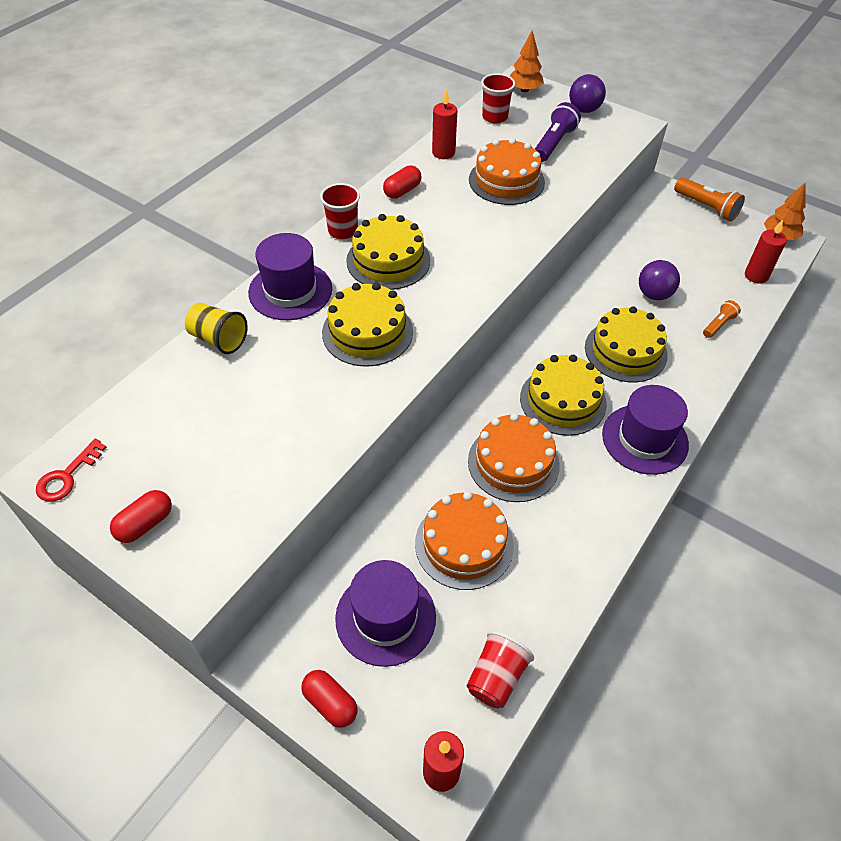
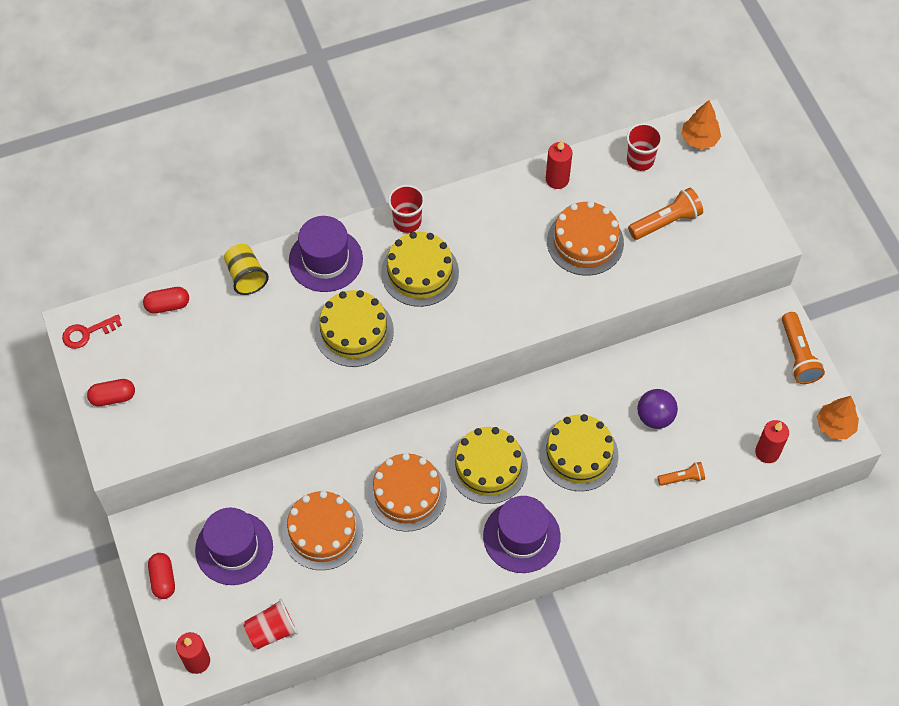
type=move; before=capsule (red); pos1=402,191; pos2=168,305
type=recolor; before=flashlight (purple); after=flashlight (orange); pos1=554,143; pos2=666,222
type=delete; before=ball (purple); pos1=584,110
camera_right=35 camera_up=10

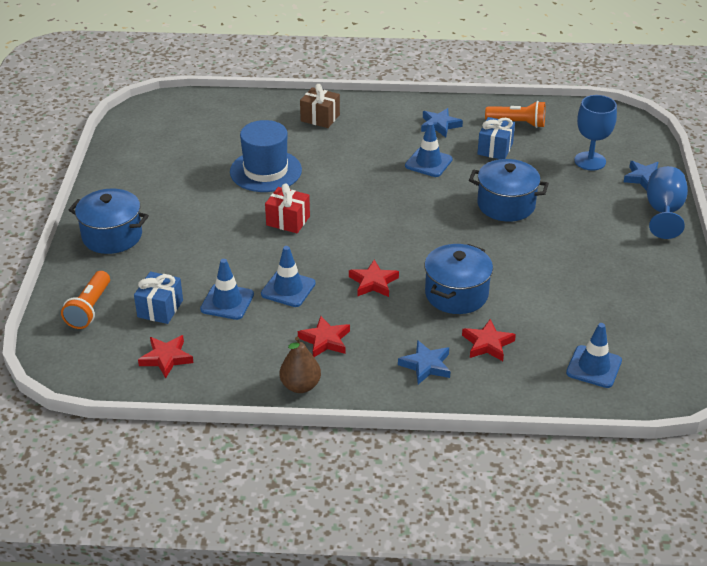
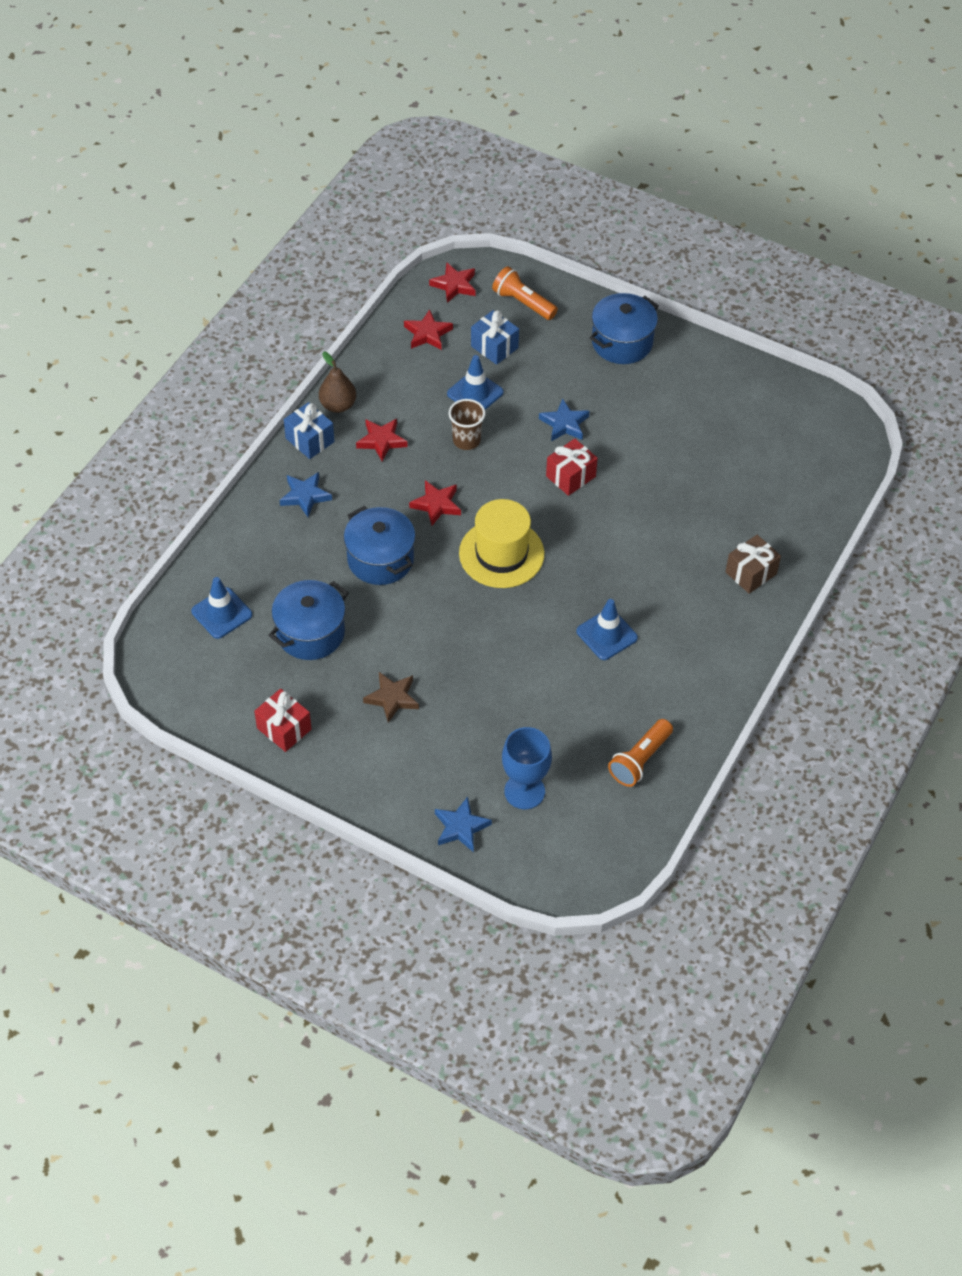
type=insert; after=gift (red); pos2=284,728
type=move; before=pot (blue); pos1=506,205; pos2=310,633
type=move; before=gift (blue); pos1=495,149; pos2=310,440
type=insert; after=star (brown); pos2=392,698
type=move; before=star (red); pos1=487,344; pos2=454,285
type=replace; before=traffic cone (blue); after=cup (brown); pos1=288,289; pos2=466,440
type=insert; after=hat (yellow); pos2=501,553
type=move; before=star (blue); pos1=440,125; pos2=564,424
type=delete; before=hat (blue); pos1=265,171
type=delete; before=goblet (blue); pos1=663,212
camera_right=115 camera_up=15

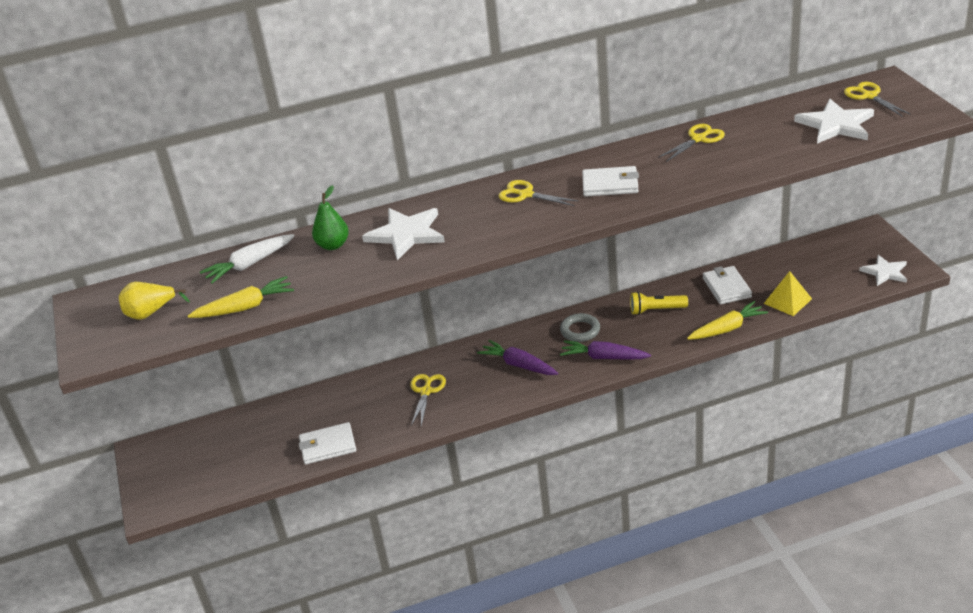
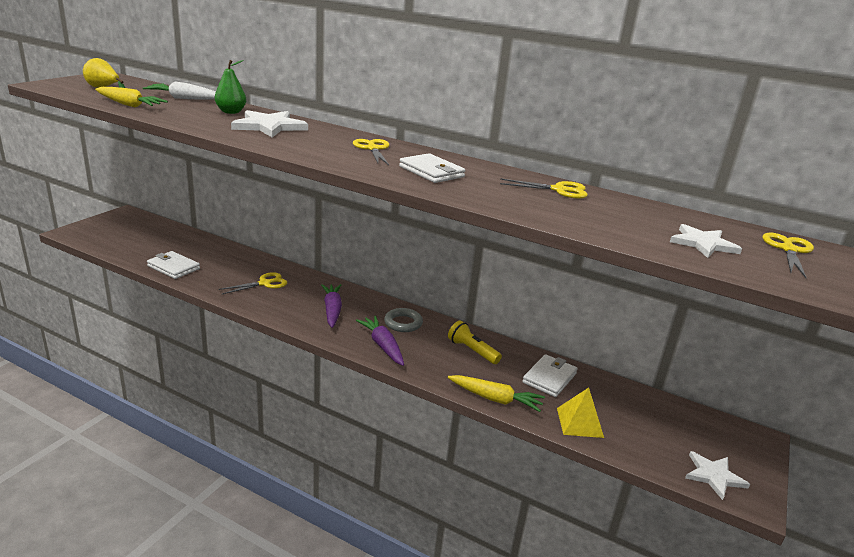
type=resize; before=star (white); pos1=836,125; pos2=703,243; scale=0.66
camera_right=40 camera_up=-10

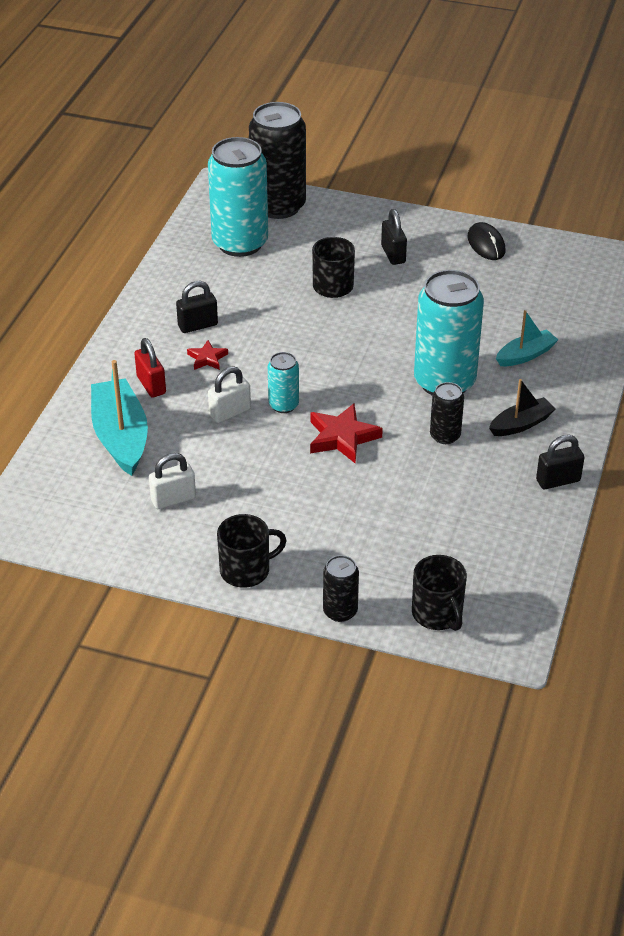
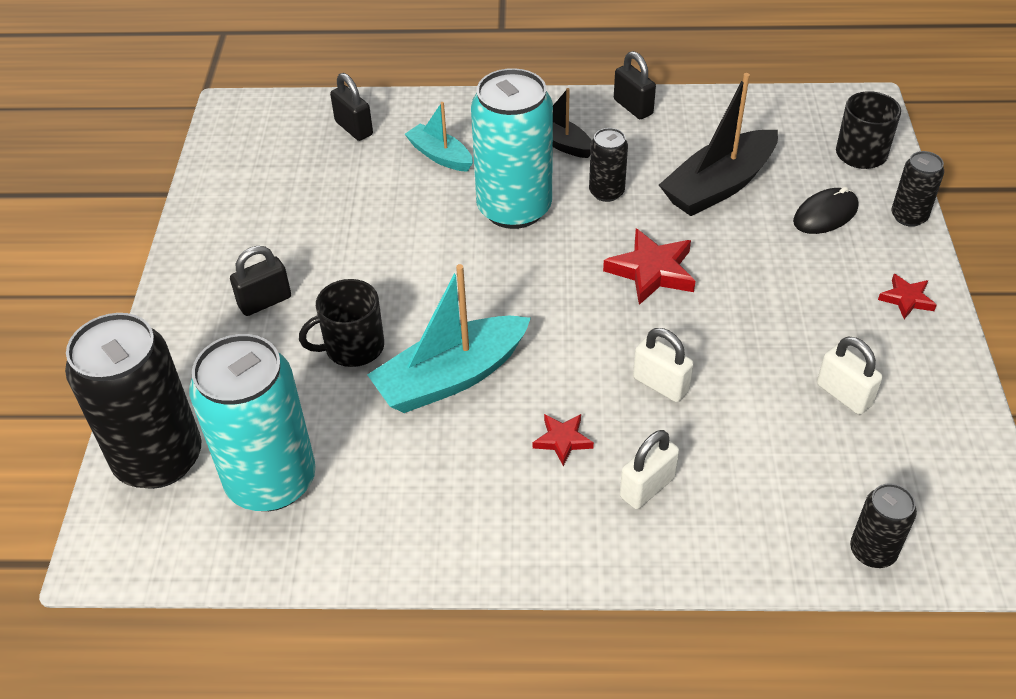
type=move; before=padlock (black); pos1=198,325; pos2=354,128
type=move; before=boat (turquoise); pos1=120,437; pos2=451,377
type=recolor; before=padlock (red); after=padlock (white); pos1=151,385; pos2=647,487
type=insert; after=boat (black); pos2=719,186
type=move; before=mouse (black); pos1=486,244; pos2=825,214
type=insert; after=can (black); pos2=872,551
type=replace; before=mug (black); after=star (red); pos1=246,570; pos2=906,299
type=delete; before=can (turquoise); pos1=283,405
camera_right=-105 camera_up=5

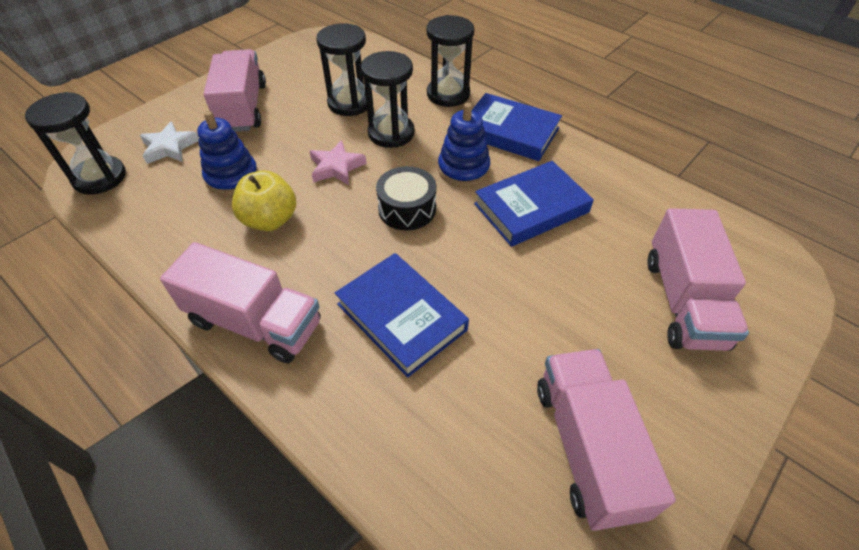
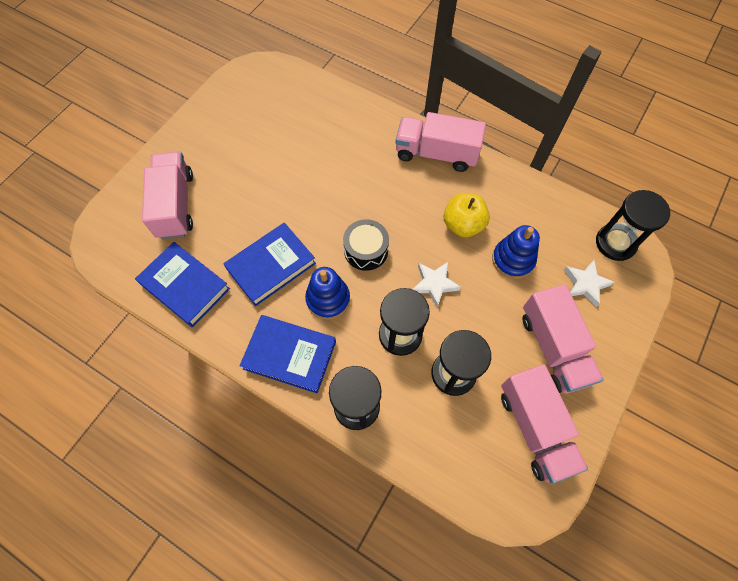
type=move; before=book (blue); pos1=401,317; pos2=185,286
type=recolor; before=star (pink); after=star (white); pos1=336,167; pos2=434,284
type=move; before=truck (pink); pos1=586,447; pos2=535,428
camera_right=170 camera_up=15

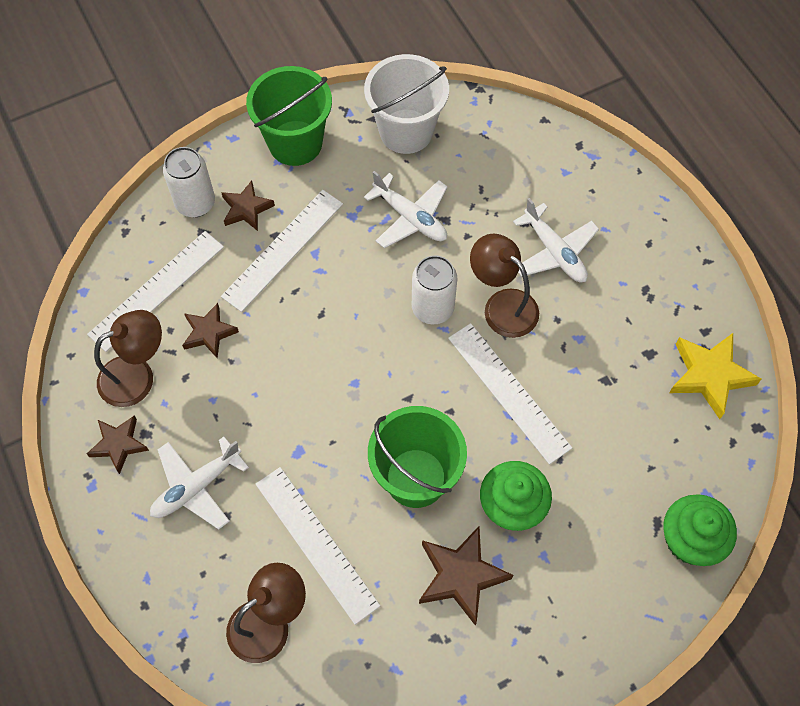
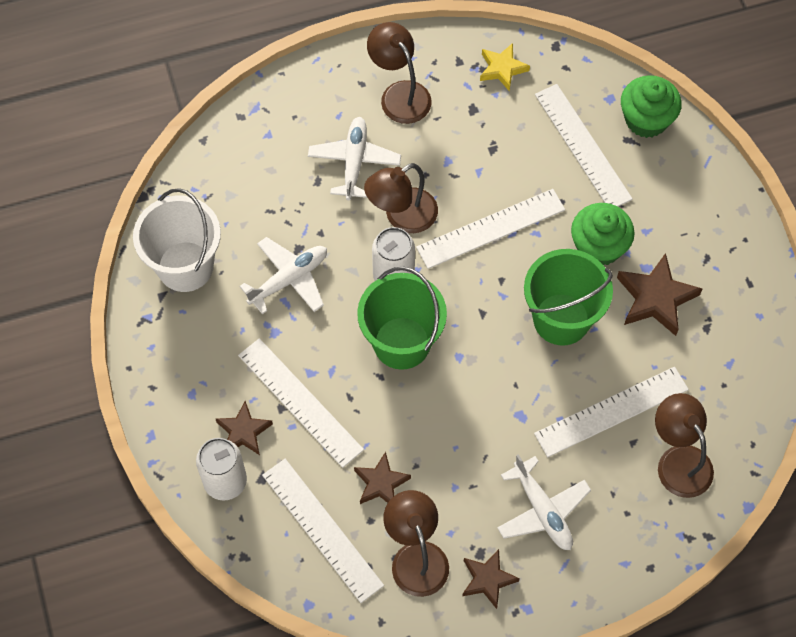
type=rotate; before=plane (white); pos1=554,252; pos2=354,162; turn=-60
type=move; before=bucket (green); pos1=295,143; pos2=402,343
type=insert; after=lamp (brown); pos2=399,94
type=resize; before=star (yellow); pos1=709,375; pos2=502,69; scale=0.65
type=insert; after=ruler (white); pos2=582,146
camera_right=-80 camera_up=0

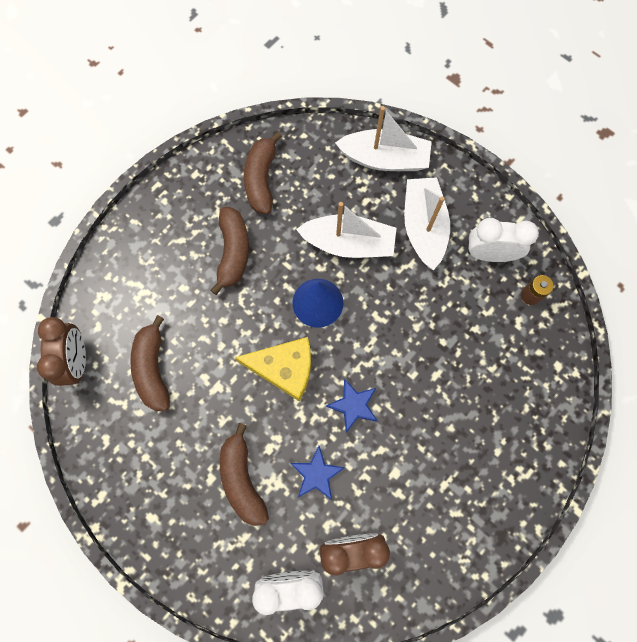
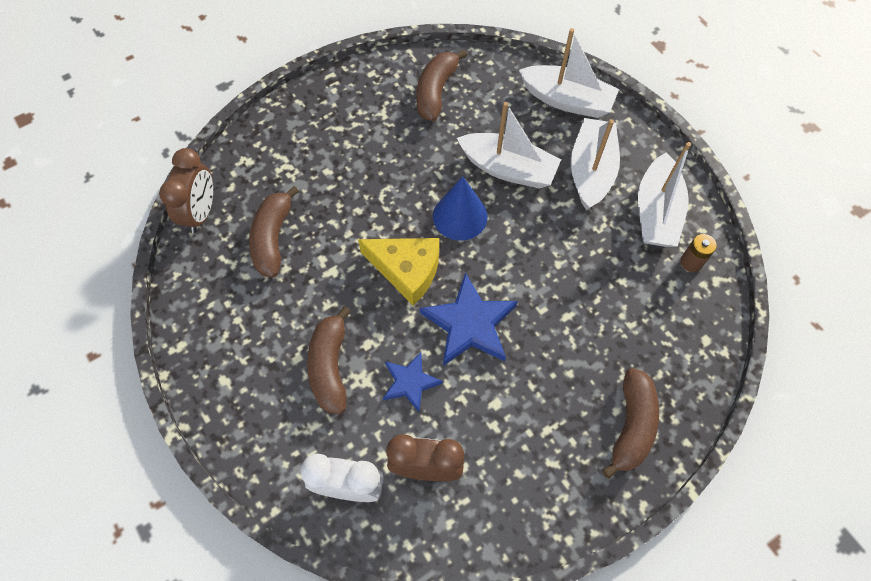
type=resize; before=star (blue); pos1=353,405; pos2=469,324; scale=1.66
type=move; before=banana (brown); pos1=233,252; pos2=631,426
type=replace; before=clock (white); after=boat (white); pos1=490,254; pos2=656,212
camera_right=15 camera_up=-10

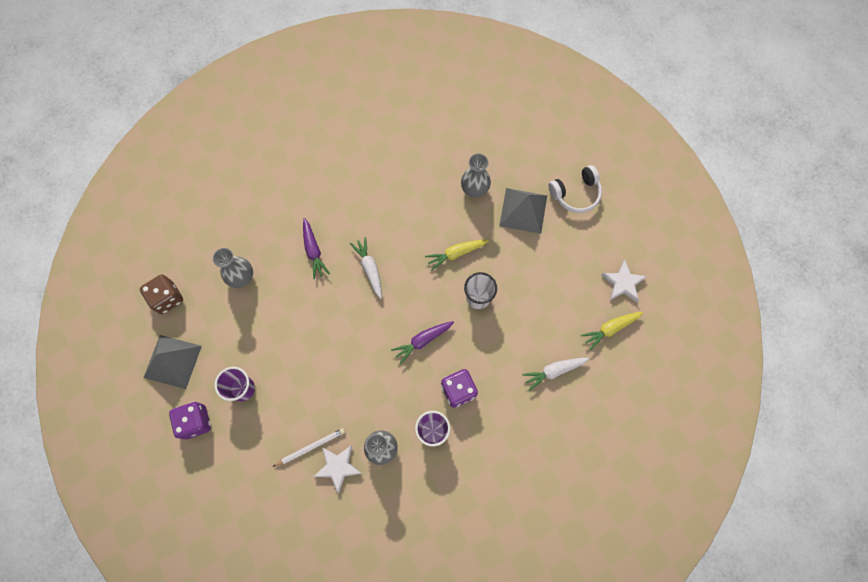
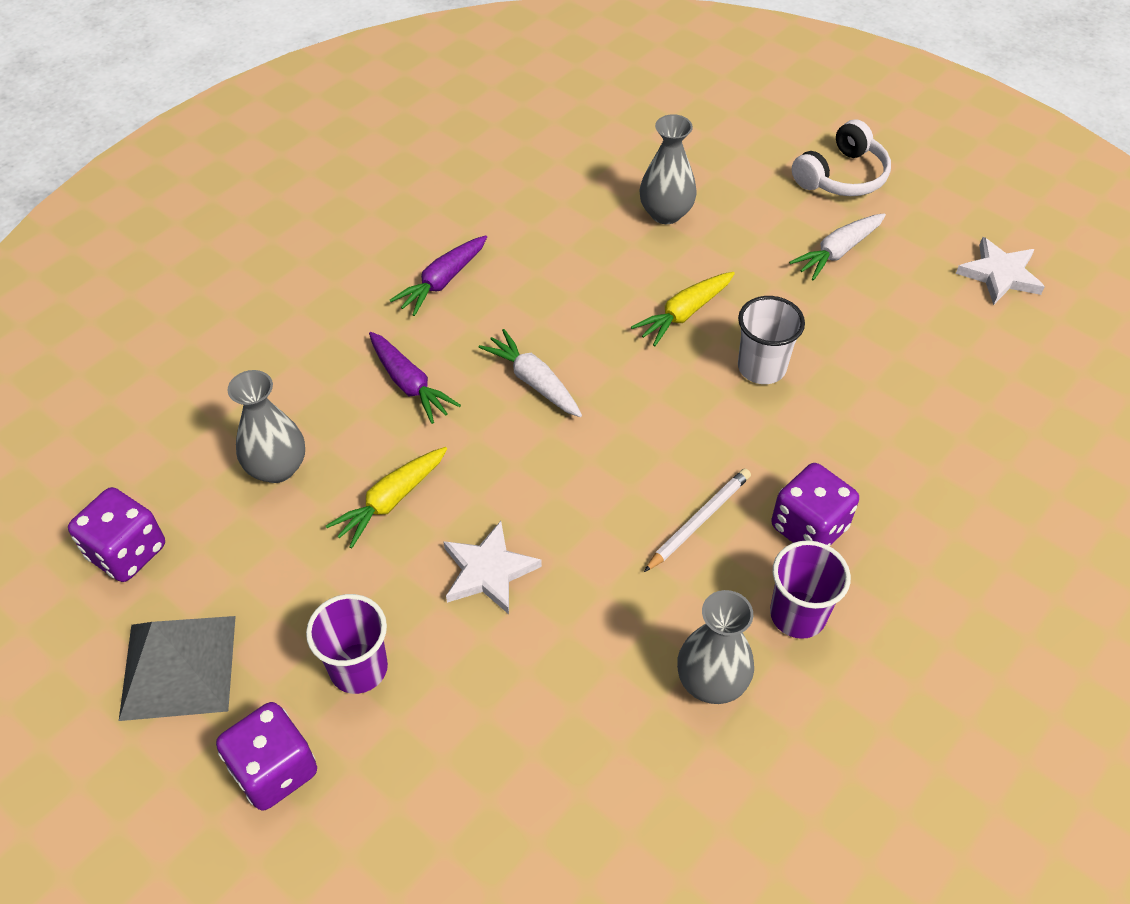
type=recolor; before=dice (brown); after=dice (purple); pos1=167,298; pos2=127,552
type=move; before=carrot (yellow); pos1=610,329; pos2=391,501
type=move; before=carrot (purple); pos1=422,341; pos2=442,282
type=move; before=star (white); pos1=338,467; pos2=488,571
type=move; before=pencil (white); pos1=311,447; pos2=699,521
type=move; before=carrot (white); pos1=554,371; pos2=838,252
type=delete; before=pyramid (grey); pos1=523,210
camera_right=-20 camera_up=-20

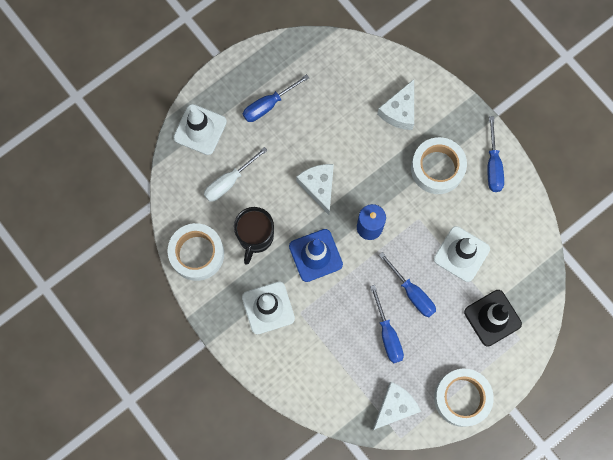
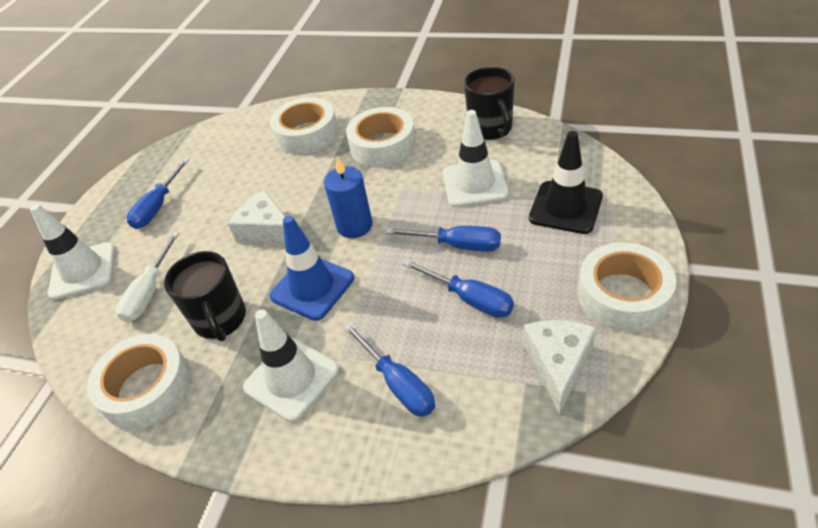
type=replace; before=cheese (white); after=tape (white); pos1=399,111; pos2=307,134
type=move; before=screwdriver (blue); pos1=493,165; pos2=398,384
type=insert; after=mug (black); pos2=491,128
camera_right=-30 camera_up=-30

